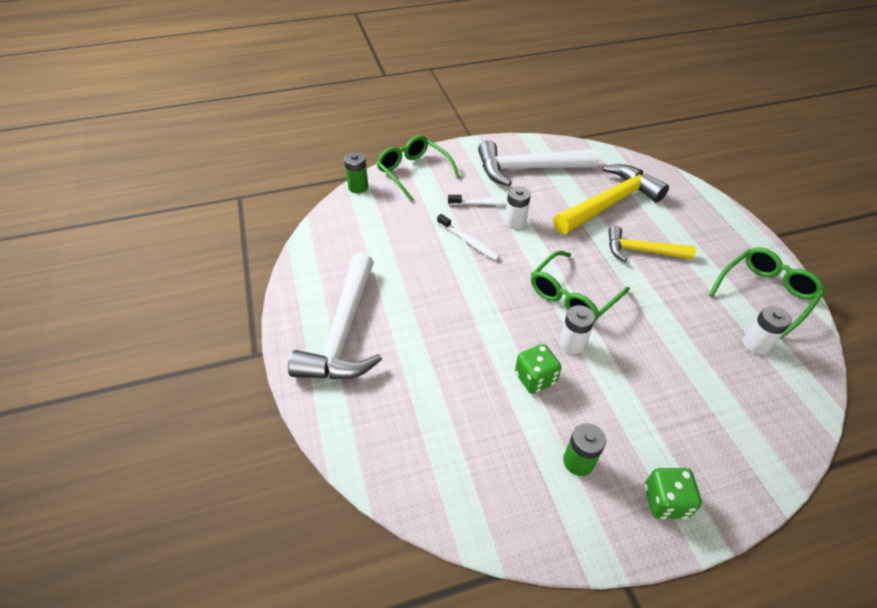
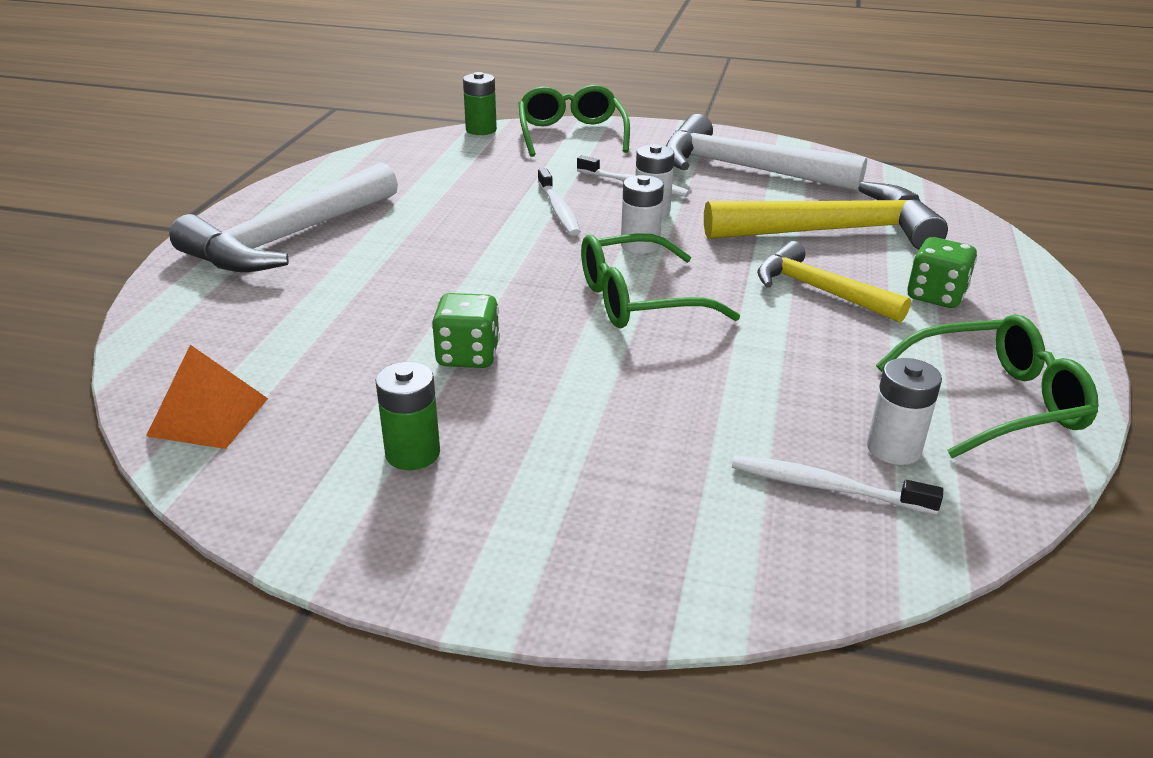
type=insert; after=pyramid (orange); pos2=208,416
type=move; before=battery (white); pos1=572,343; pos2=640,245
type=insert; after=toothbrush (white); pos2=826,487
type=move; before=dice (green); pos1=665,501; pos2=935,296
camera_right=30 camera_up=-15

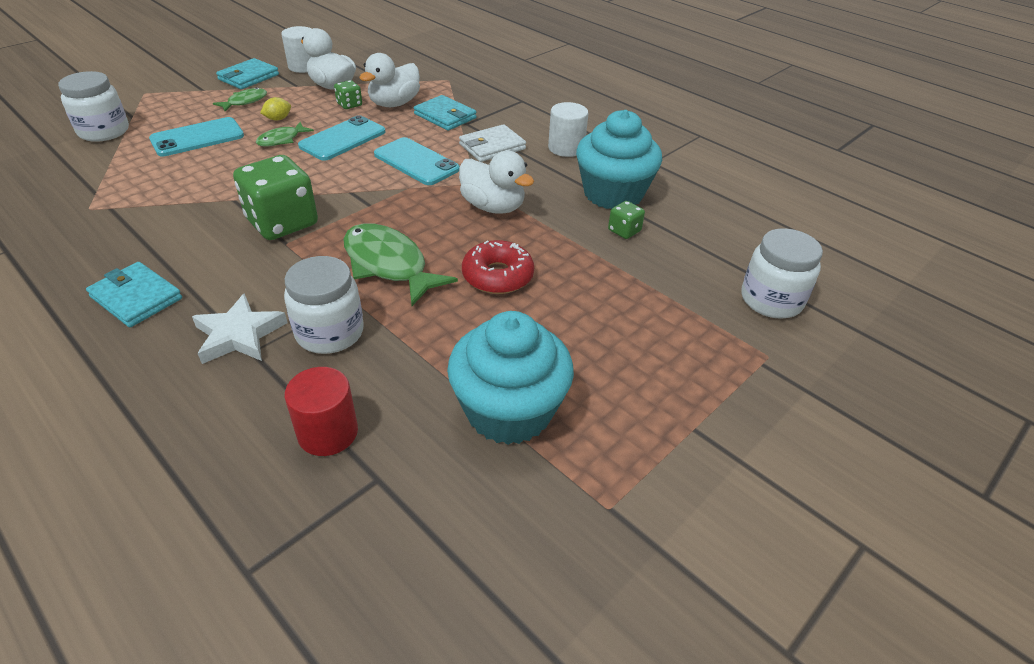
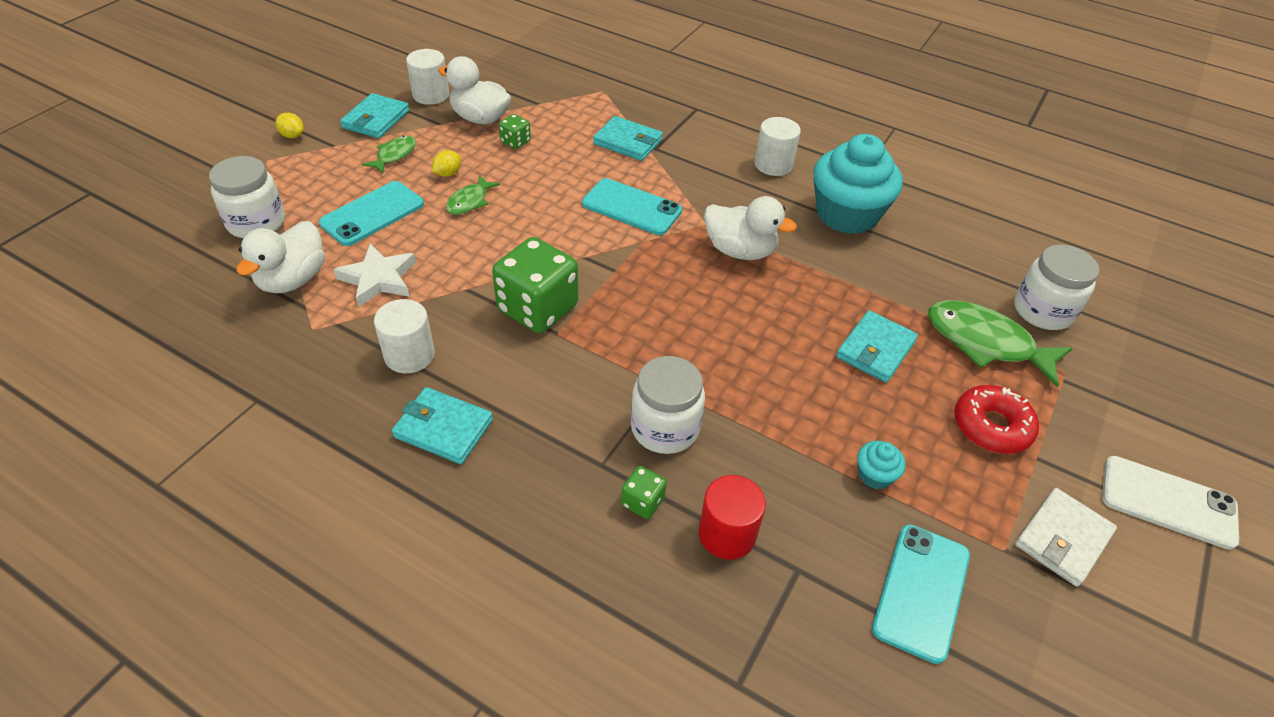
type=move; before=duck (white); pos1=394,104; pos2=293,279
type=insert; after=lemon (yellow); pos2=292,135
type=move; before=star (white); pos1=239,335; pos2=378,279
type=insert; after=cylinder (white); pos2=409,355
type=move; before=dice (green); pos1=624,231; pos2=642,502
type=insert; after=wallet (turquoise); pos2=875,349
type=resize; before=cupcake (turquoise); pos1=509,411; pos2=875,475; scale=0.41
type=move; before=phone (turquoise); pos1=343,139; pos2=921,591
type=move; before=fish (green); pos1=388,265; pos2=985,343
type=move; before=donut (red); pos1=497,276; pos2=991,426
type=move; before=wallet (white); pos1=492,147; pos2=1062,539
type=insert; after=phone (white); pos2=1168,502
camera_right=-15 camera_up=5

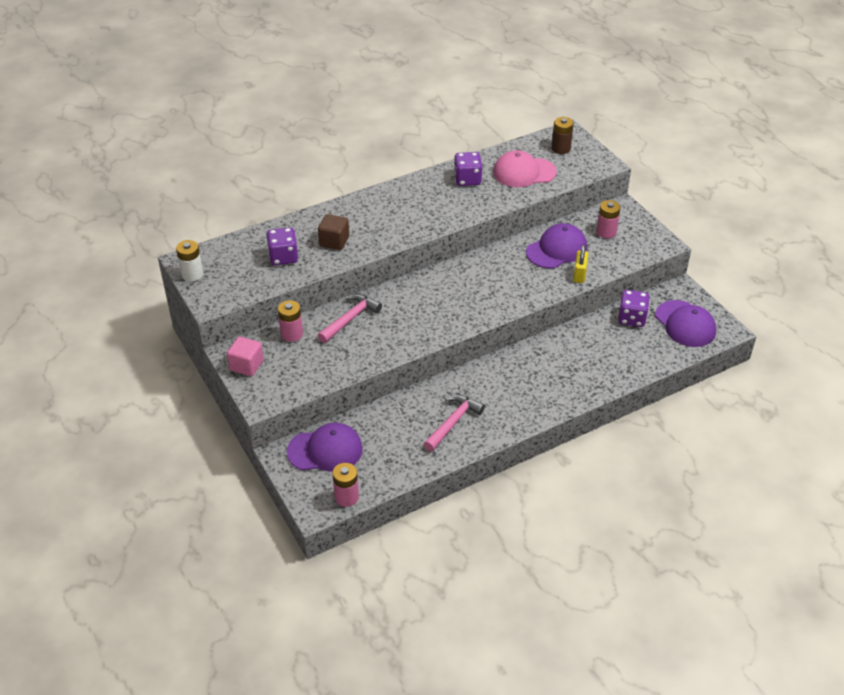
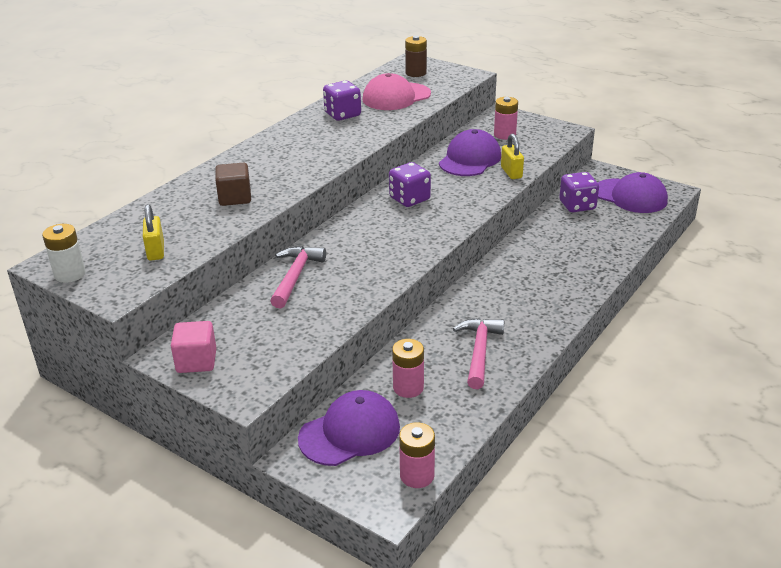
type=insert; after=padlock (yellow); pos2=156,251
type=move; before=dice (purple); pos1=283,257; pos2=409,199
type=move; before=battery (pink); pos1=291,334; pos2=408,387
camera_right=-25 camera_up=-10

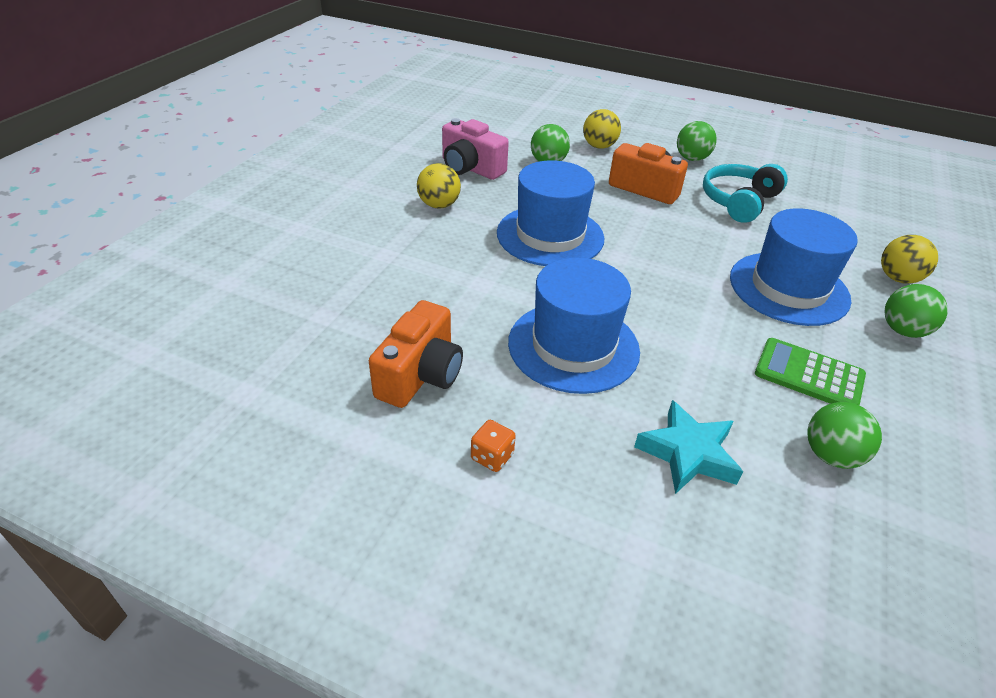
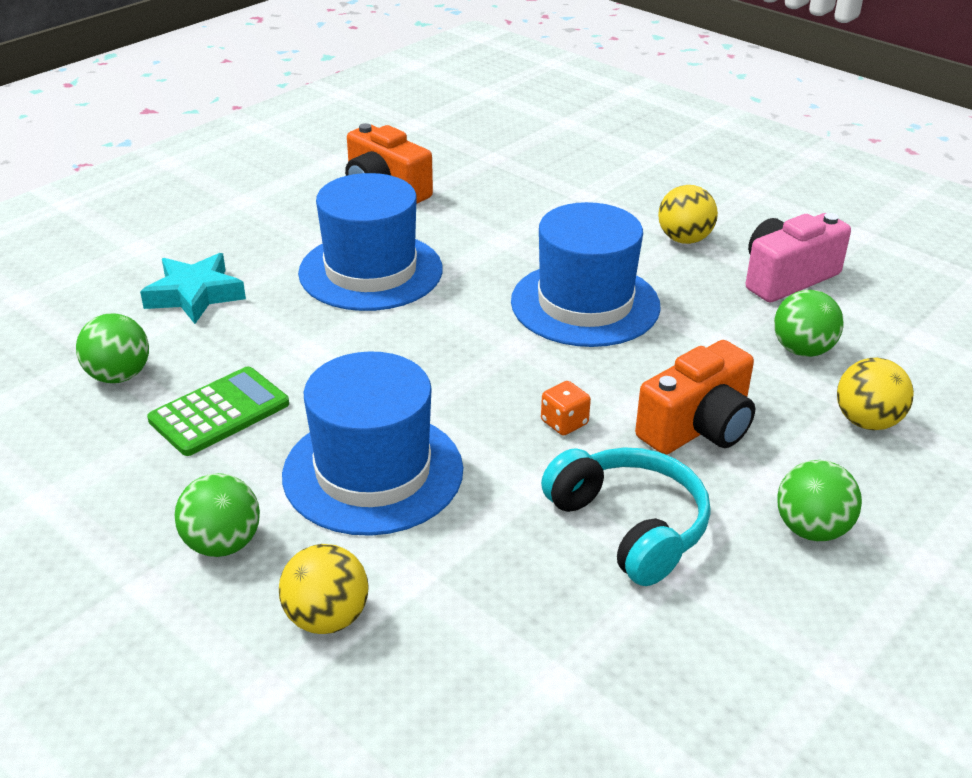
type=move; before=dice (orange); pos1=492,456; pos2=564,423
camera_right=110 camera_up=-5

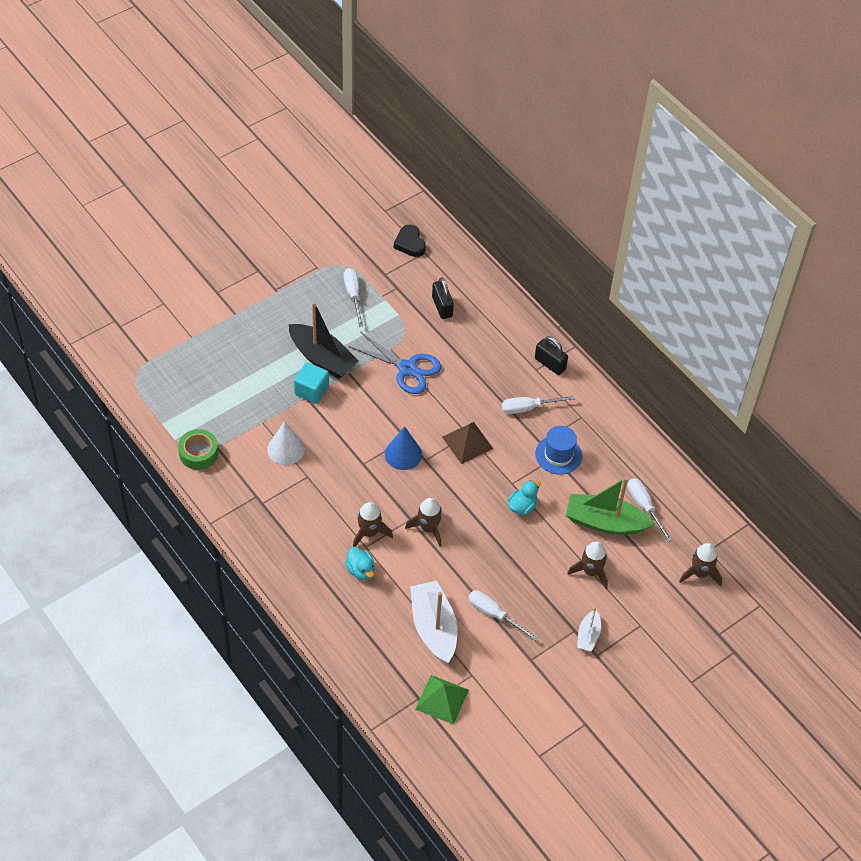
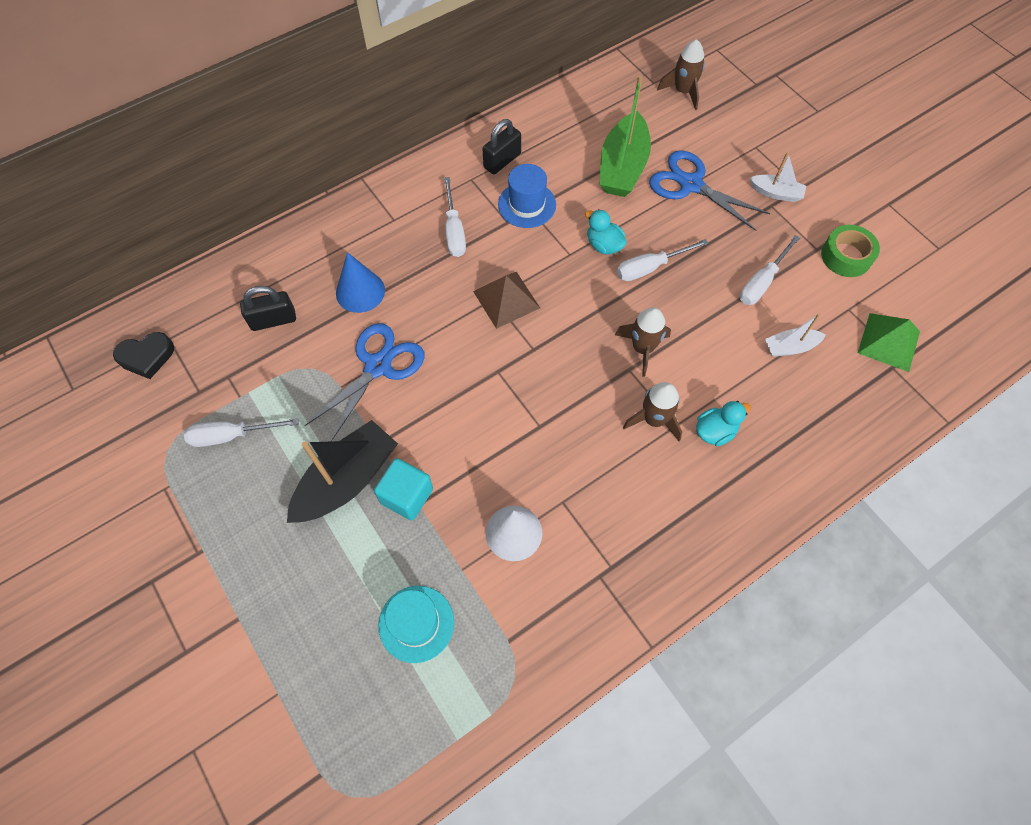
type=move; before=cone (blue); pos1=403,454; pos2=360,291
type=insert; after=hat (turquoise); pos2=416,623
type=move; before=padlock (black); pos1=550,364; pos2=502,161
type=move; before=screwdriver (white); pos1=644,507; pos2=650,267
type=replace; before=rocket (brown); after=scissors (blue); pos1=591,571; pos2=691,185
type=resize; before=boat (white); pos1=433,627; pos2=790,347; scale=0.52
type=move; before=tape (green); pos1=198,453; pos2=846,256
camera_right=-85 camera_up=10

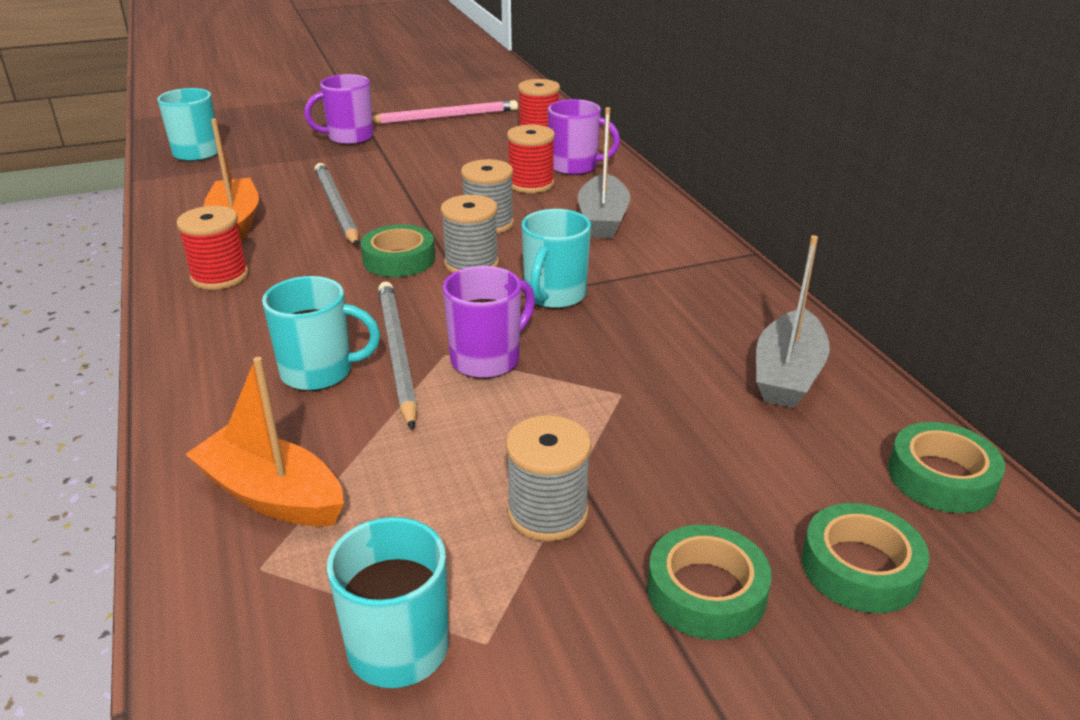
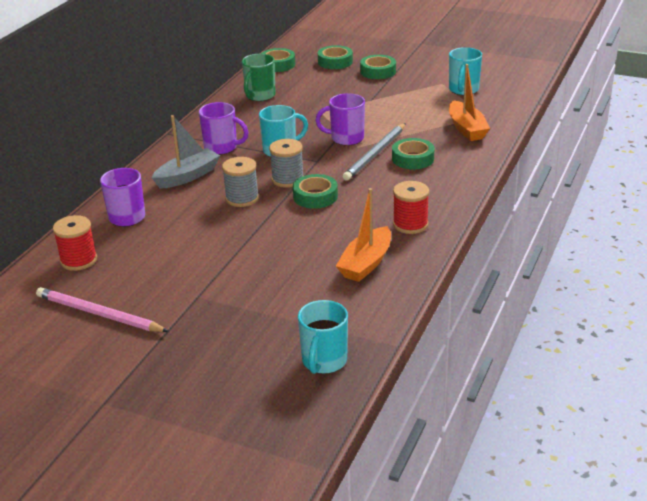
type=move; before=mug (purple); pos1=349,138; pos2=222,148
type=replace; before=boat (grey); after=mug (green); pos1=787,374; pos2=260,96
type=replace; before=mug (turquoise); after=tape (green); pos1=319,372; pos2=413,159
type=delete; before=pencil (grey); pos1=336,207
type=delete; before=spool (grey); pos1=547,513
type=delete; before=spool (red); pos1=531,184
camera_right=-135 camera_up=0

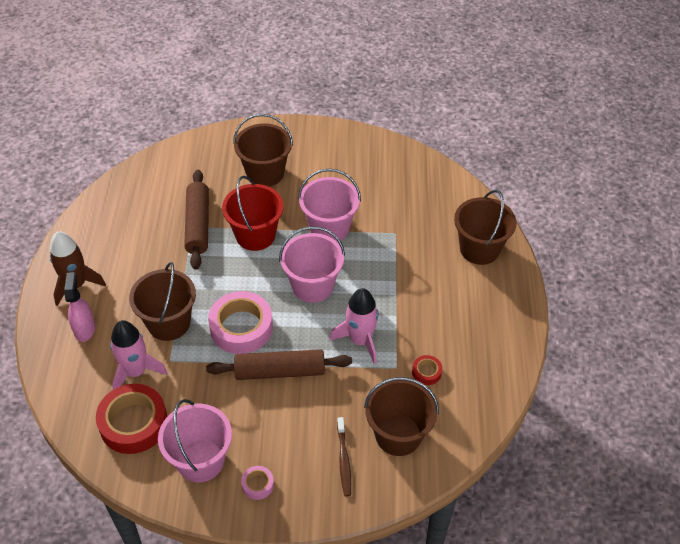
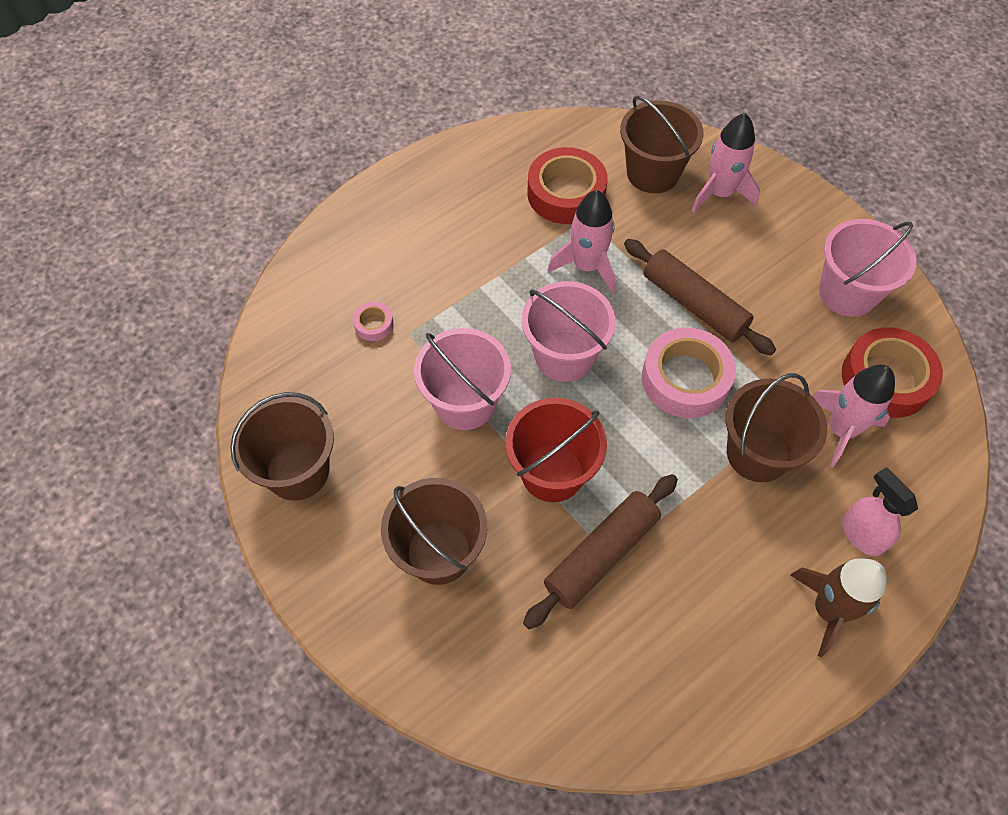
type=move; before=bucket (brown); pos1=479,249; pos2=297,471
type=move; before=tape (pink); pos1=257,484; pos2=373,324
type=resize; before=tape (red); pos1=426,372; pos2=566,193; scale=2.19
type=replace; before=toothbrush (brown); after=rocket (pink); pos1=344,460; pos2=720,193
type=rotate; before=spray bottle (pink); pos1=84,329; pos2=861,534; turn=105
camera_right=-130 camera_up=10

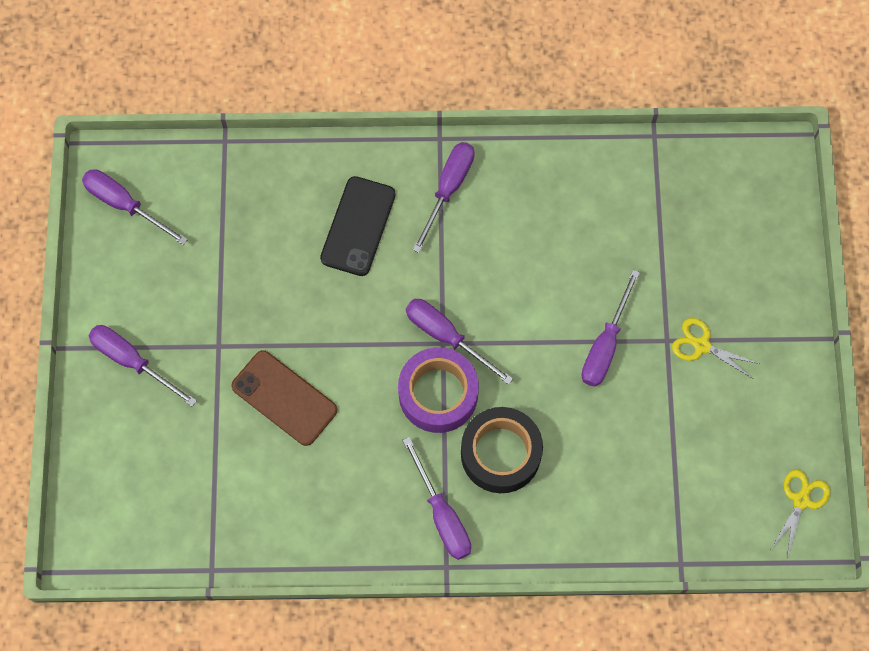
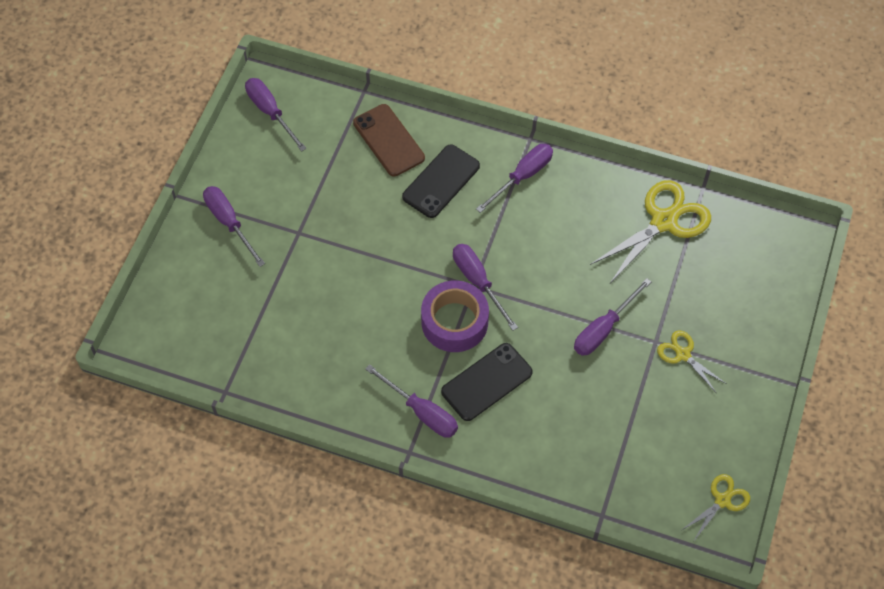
type=move; before=phone (brown); pos1=284,398; pos2=389,140
type=rotate; before=screwdriver (purple); pos1=442,515; pos2=421,412; turn=-45
type=replace; before=tape (black); after=phone (black); pos1=500,453; pos2=487,382
type=insert; after=scissors (yellow); pos2=663,221
camera_right=20 camera_up=-10

